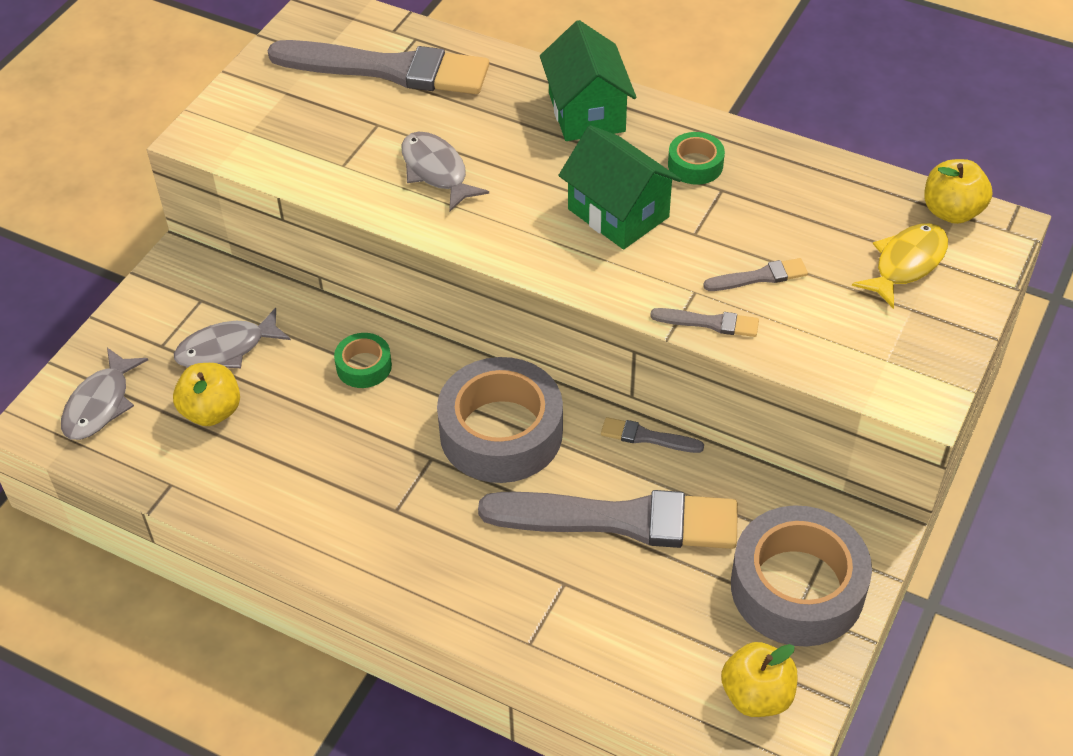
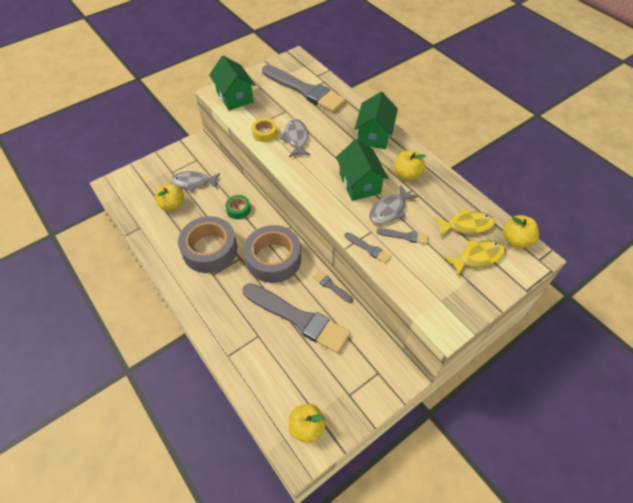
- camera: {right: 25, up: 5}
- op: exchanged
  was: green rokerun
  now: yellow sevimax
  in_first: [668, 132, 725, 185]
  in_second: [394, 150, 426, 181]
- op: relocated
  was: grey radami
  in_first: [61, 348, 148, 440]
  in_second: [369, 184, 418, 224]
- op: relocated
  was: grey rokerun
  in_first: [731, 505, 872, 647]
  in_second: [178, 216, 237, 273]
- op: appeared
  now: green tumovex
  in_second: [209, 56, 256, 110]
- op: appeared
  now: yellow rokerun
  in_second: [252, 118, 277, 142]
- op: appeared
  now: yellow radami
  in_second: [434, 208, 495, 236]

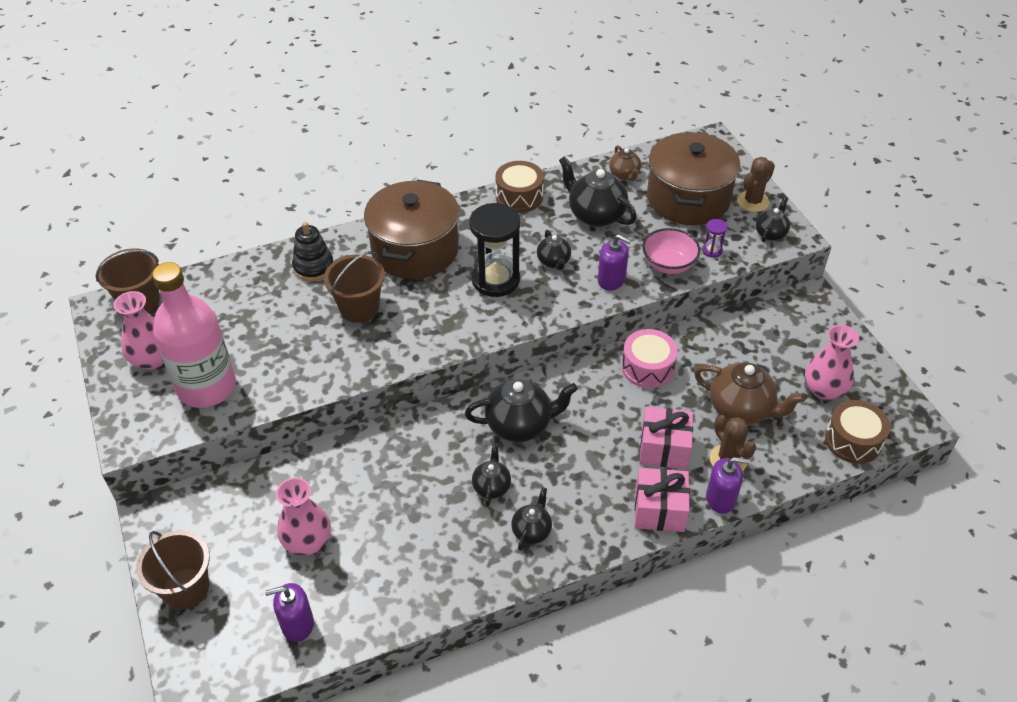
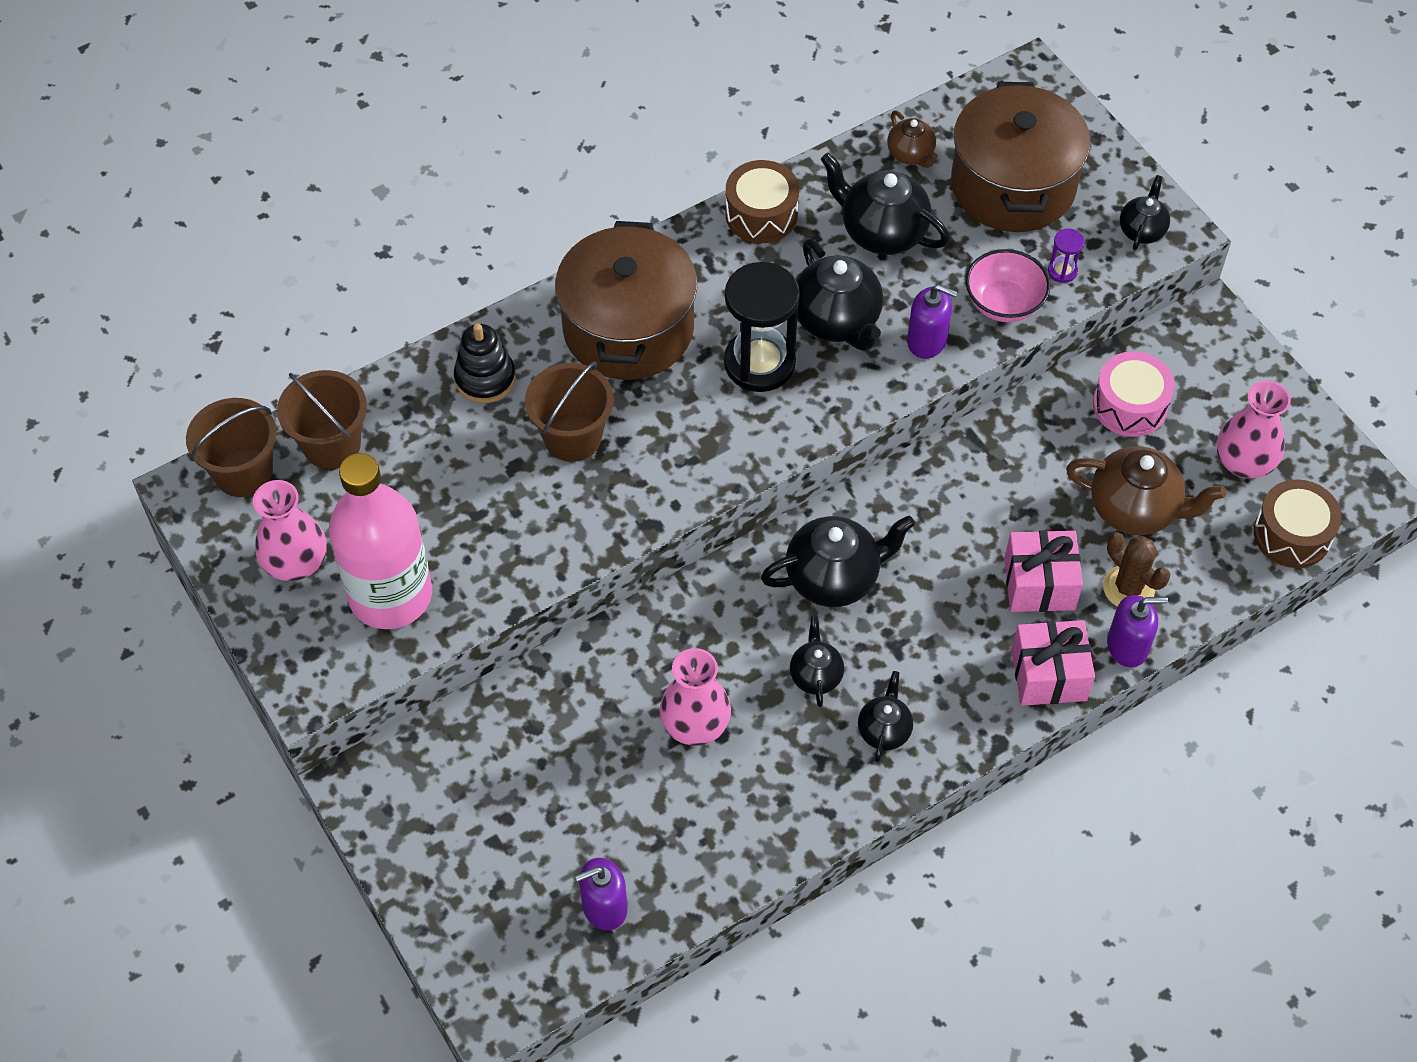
- camera: {right: -10, up: 10}
- op: missing
  was: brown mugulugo
  in_first: [737, 157, 775, 212]
- op: size
  was: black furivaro
  in_first: [537, 230, 571, 270]
  in_second: [796, 238, 883, 351]
  ratio: 1.77
- op: relocated
  was: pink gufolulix
  in_first: [622, 329, 678, 388]
  in_second: [1093, 351, 1175, 437]
- op: relocated
  was: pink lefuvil
  in_first: [276, 478, 331, 556]
  in_second: [660, 648, 731, 746]
- op: relocated
  was: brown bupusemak
  in_first: [136, 531, 210, 610]
  in_second: [277, 370, 367, 469]

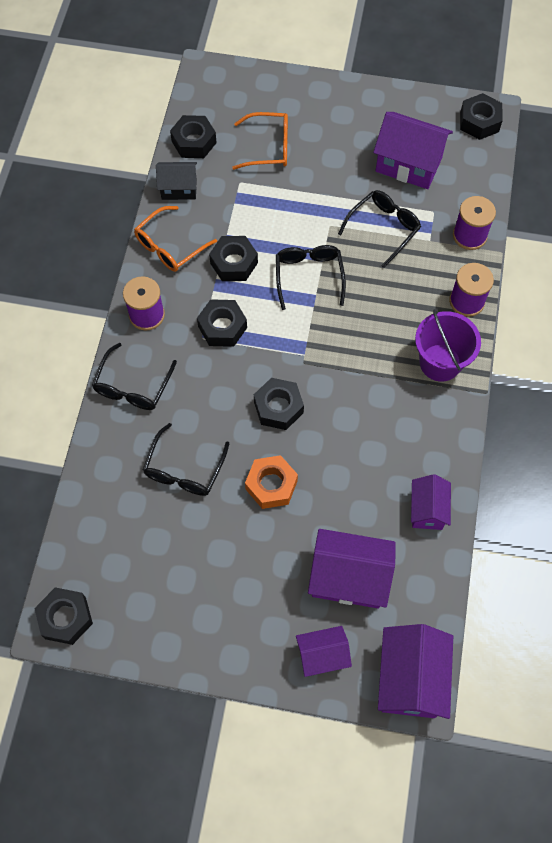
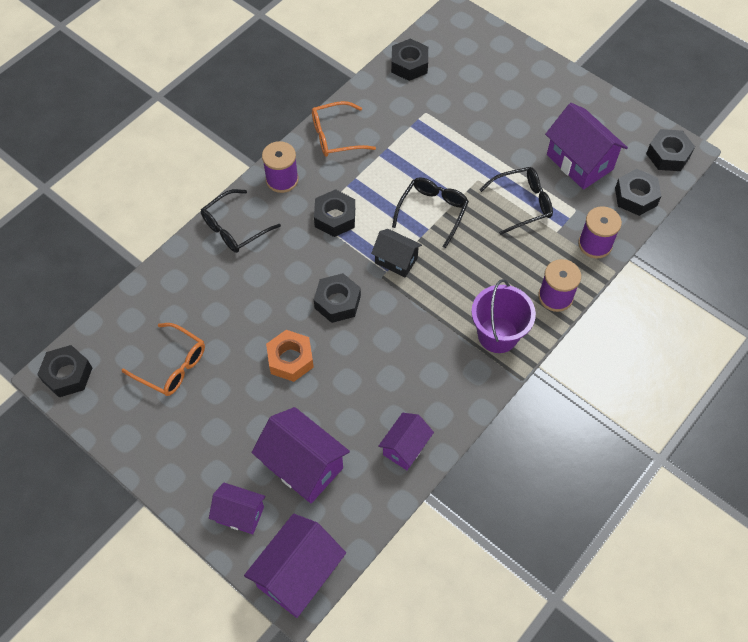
- camera: {right: 30, up: -5}
- op: relocated
  was: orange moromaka
  in_first: [232, 112, 288, 170]
  in_second: [122, 323, 205, 396]
- op: relocated
  was: black tumovex
  in_first: [156, 162, 197, 200]
  in_second: [371, 229, 422, 277]
- op: relocated
  was: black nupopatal
  in_first: [209, 236, 258, 281]
  in_second: [615, 169, 661, 216]
- op: missing
  was: black moromaka
  in_first: [143, 423, 230, 496]

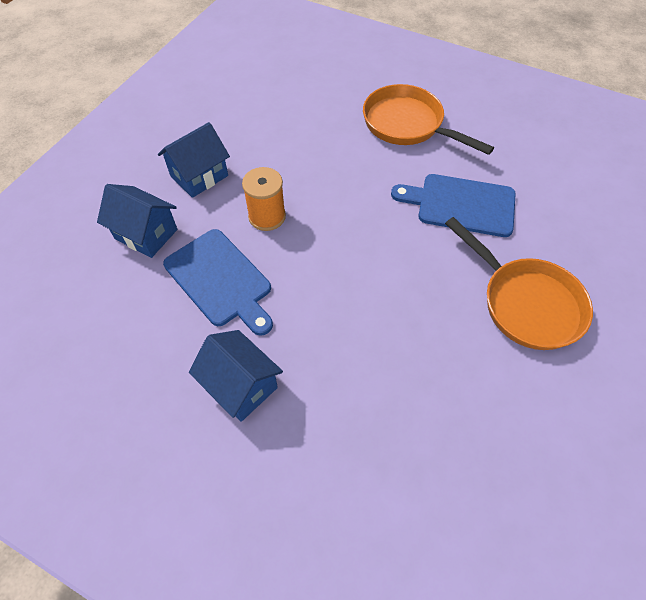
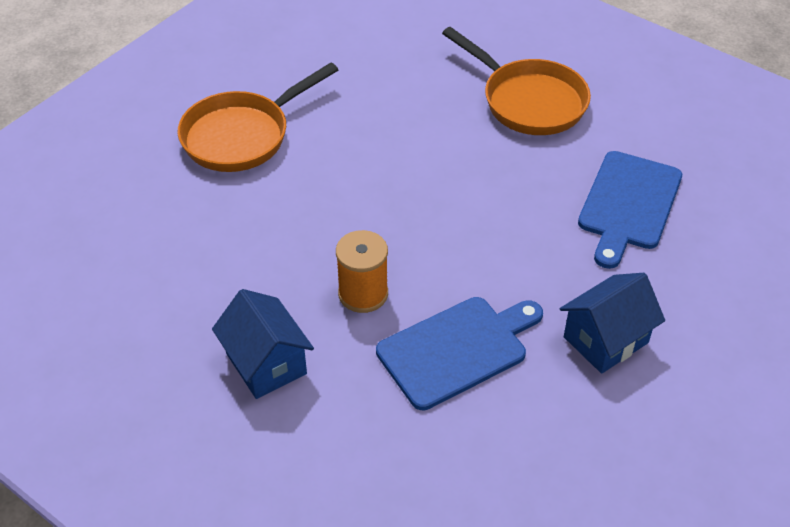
- camera: {right: -80, up: -10}
- op: relocated
  was: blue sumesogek
  in_first: [391, 174, 516, 237]
  in_second: [578, 151, 682, 269]
- op: missing
  was: blue tumovex
  in_first: [97, 184, 177, 258]
- op: spun
  was: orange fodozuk
  in_first: [445, 217, 593, 350]
  in_second: [442, 27, 591, 135]
  clockwise: 75

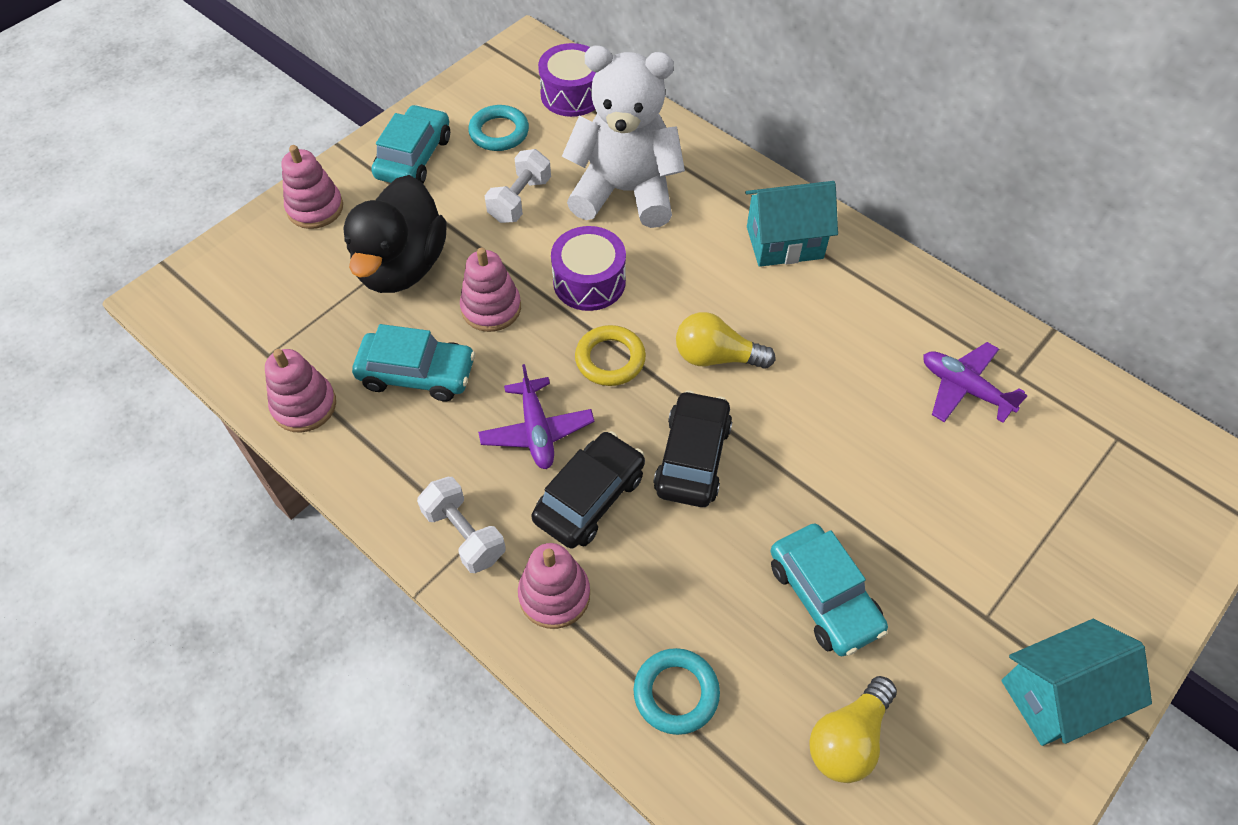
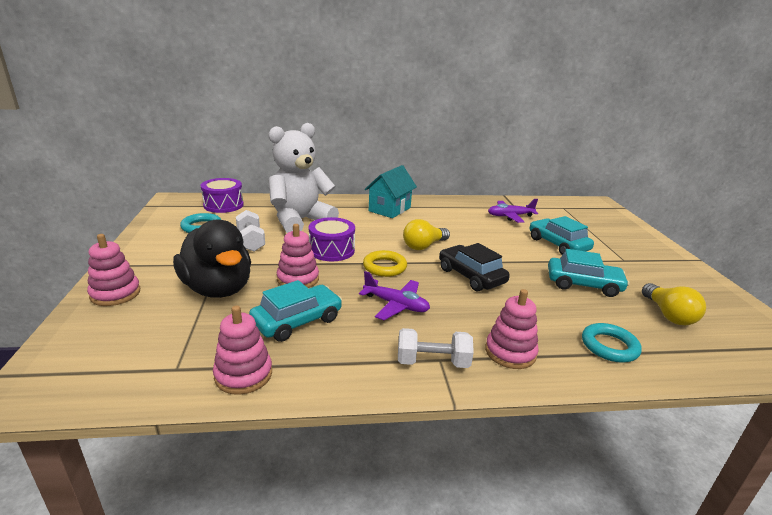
- camera: {right: -50, up: -30}
- op: relocated
  was: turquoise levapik
  in_first: [371, 105, 450, 183]
  in_second: [529, 216, 594, 255]
- op: missing
  was: black levapik
  in_first: [531, 431, 645, 549]
- op: missing
  was: turquoise tumovex
  in_first: [1001, 619, 1152, 746]

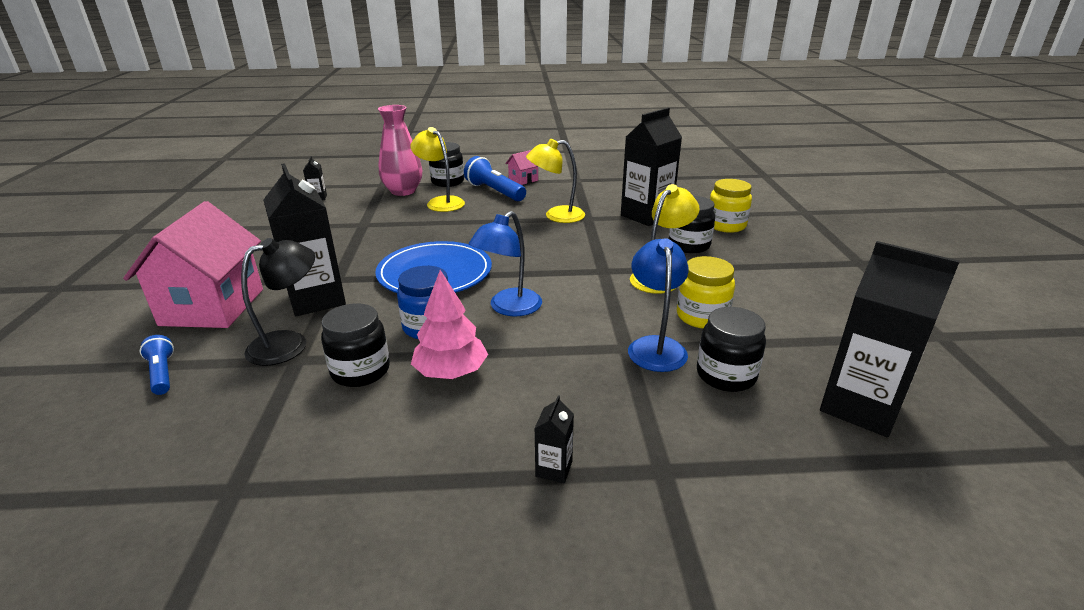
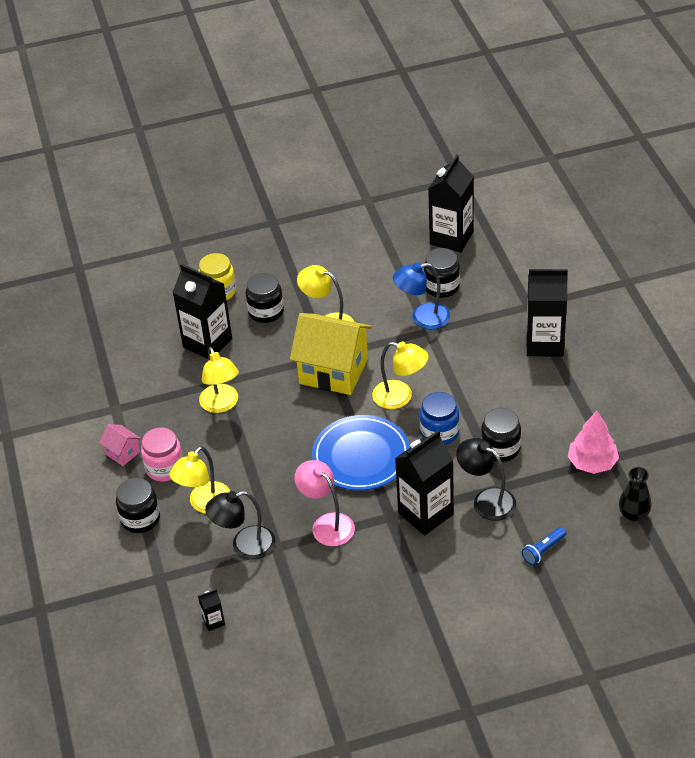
- camera: {right: -100, up: 15}
- op: missing
  was: pink lefuvil
  in_first: [378, 105, 422, 196]
- op: exchanged
  was: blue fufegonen
  now: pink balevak
  in_first: [464, 156, 526, 201]
  in_second: [141, 427, 183, 482]
- op: missing
  was: pink tumovex
  in_first: [123, 201, 263, 328]
- op: colour
  was: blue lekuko
  now: yellow lekuko
  in_first: [469, 211, 542, 316]
  in_second: [372, 341, 429, 409]
- op: missing
  was: yellow balevak
  in_first: [677, 256, 735, 329]
- op: relocated
  was: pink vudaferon
  in_first: [411, 270, 488, 379]
  in_second: [568, 411, 619, 474]
- op: size
  was: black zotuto
  in_first: [534, 395, 574, 483]
  in_second: [526, 269, 568, 357]
  ratio: 2.34
- op: appeared
  now: yellow tumovex
  in_second: [290, 313, 372, 395]
- op: appeared
  now: pink lekuko
  in_second: [294, 460, 355, 546]
- op: appeared
  now: black lefuvil
  in_second: [619, 467, 652, 522]
- op: appeared
  now: black lekuko
  in_second: [205, 491, 275, 560]

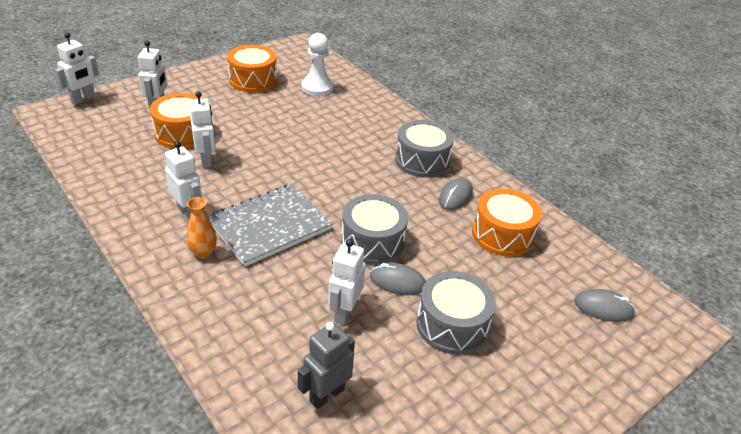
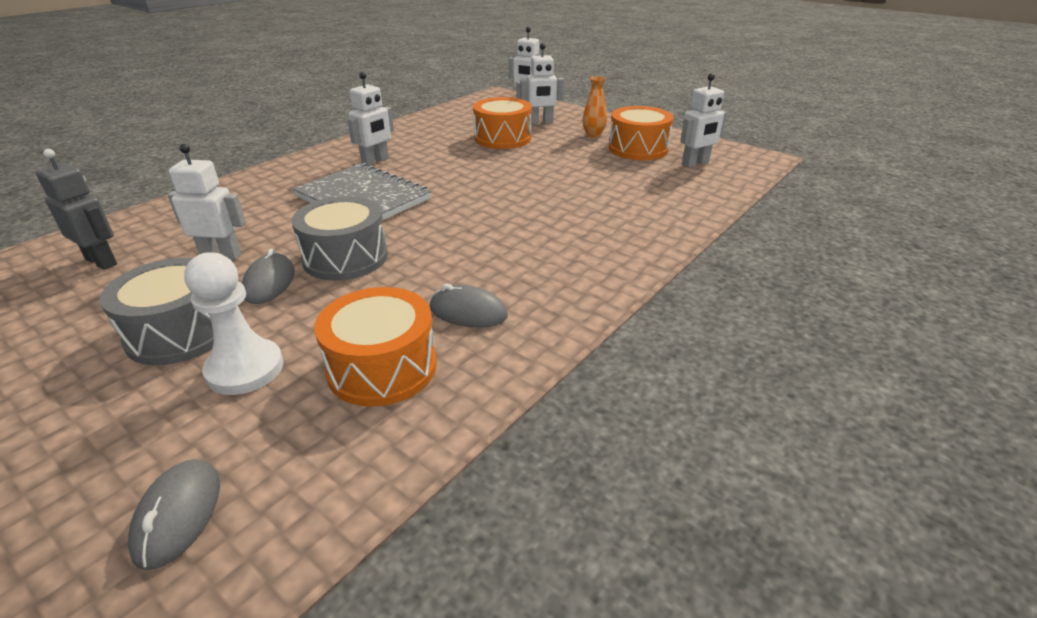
- camera: {right: 80, up: -5}
- op: relocated
  was: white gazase
  in_first: [302, 33, 334, 96]
  in_second: [184, 252, 283, 395]
- op: relocated
  was: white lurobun
  in_first: [189, 91, 216, 168]
  in_second: [680, 73, 727, 168]
- op: missing
  was: grey gufolulix
  in_first: [395, 120, 454, 178]
- op: relocated
  was: orange lefuvil
  in_first: [187, 197, 217, 258]
  in_second: [582, 76, 607, 138]

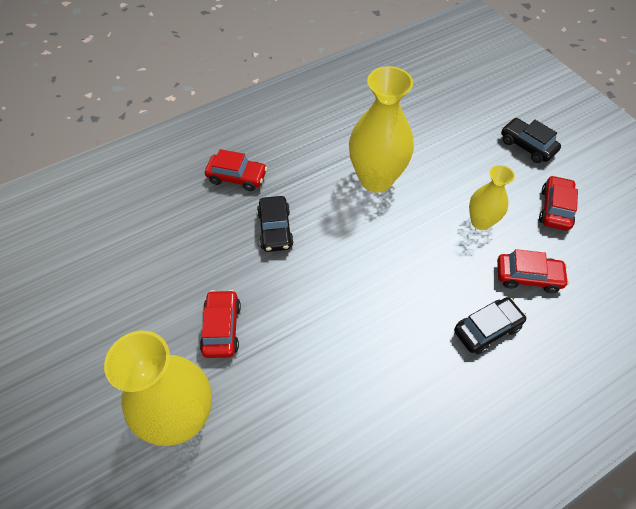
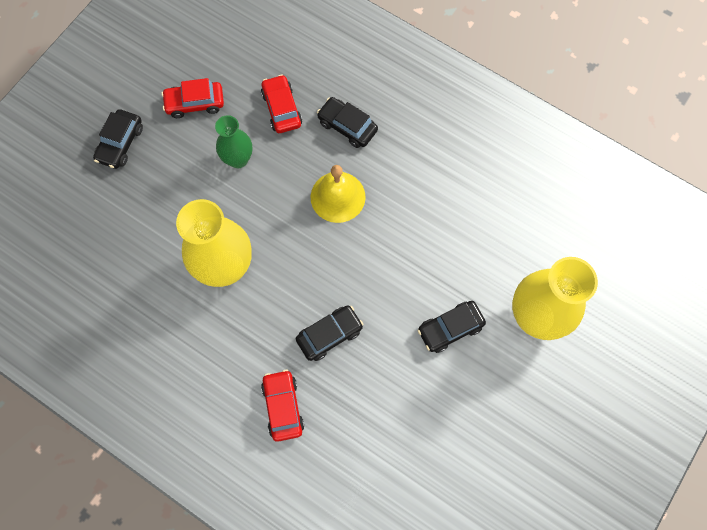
- camera: {right: -115, up: 15}
- op: colour
  was: yellow lefuvil
  now: green lefuvil
  in_first: [469, 165, 515, 230]
  in_second: [215, 115, 252, 168]
- op: colour
  was: red levapik
  now: black levapik
  in_first: [200, 290, 241, 358]
  in_second: [418, 301, 486, 353]
- op: appeared
  now: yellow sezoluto
  in_second: [311, 165, 366, 223]

